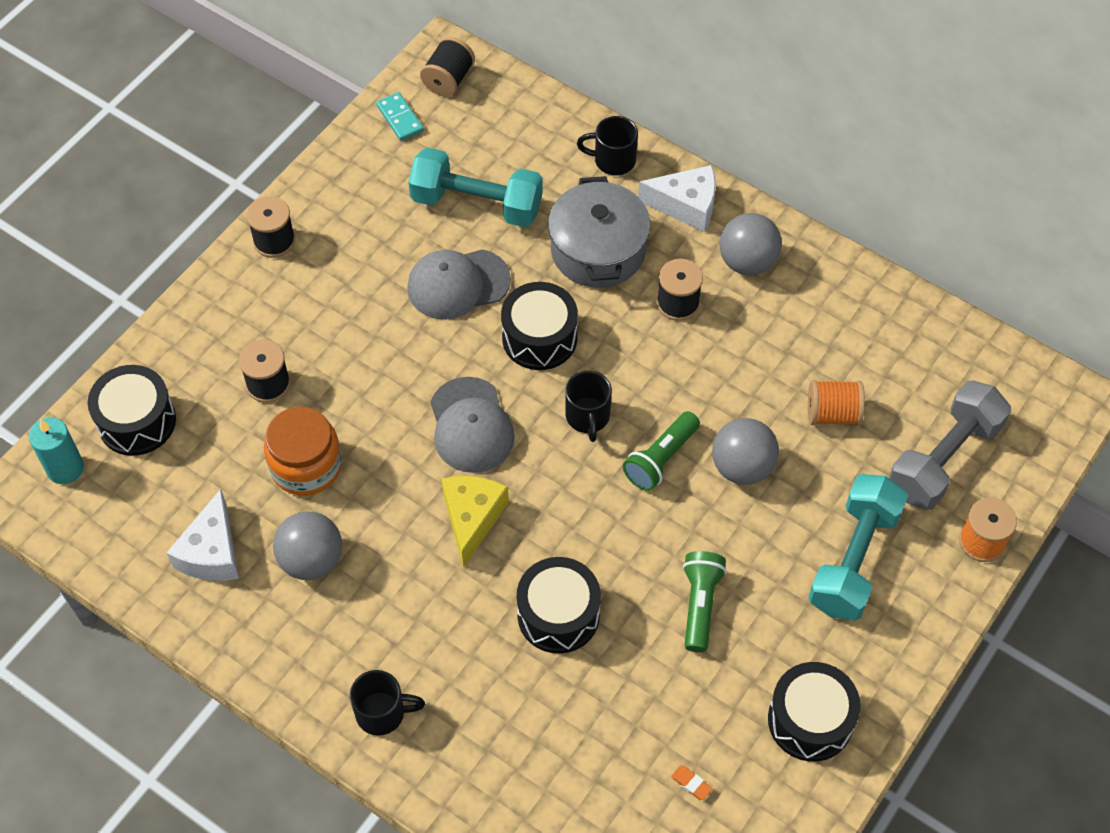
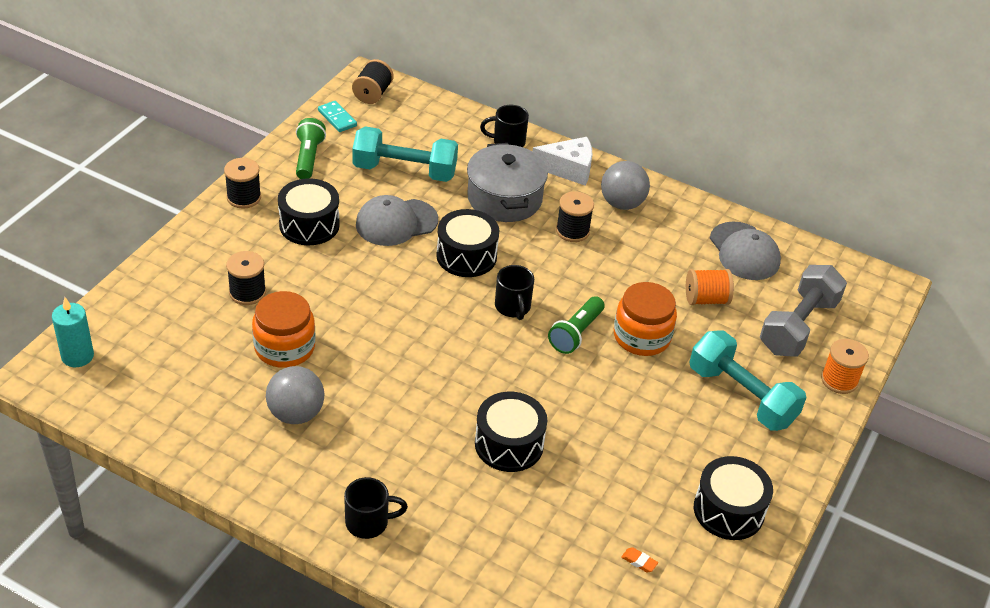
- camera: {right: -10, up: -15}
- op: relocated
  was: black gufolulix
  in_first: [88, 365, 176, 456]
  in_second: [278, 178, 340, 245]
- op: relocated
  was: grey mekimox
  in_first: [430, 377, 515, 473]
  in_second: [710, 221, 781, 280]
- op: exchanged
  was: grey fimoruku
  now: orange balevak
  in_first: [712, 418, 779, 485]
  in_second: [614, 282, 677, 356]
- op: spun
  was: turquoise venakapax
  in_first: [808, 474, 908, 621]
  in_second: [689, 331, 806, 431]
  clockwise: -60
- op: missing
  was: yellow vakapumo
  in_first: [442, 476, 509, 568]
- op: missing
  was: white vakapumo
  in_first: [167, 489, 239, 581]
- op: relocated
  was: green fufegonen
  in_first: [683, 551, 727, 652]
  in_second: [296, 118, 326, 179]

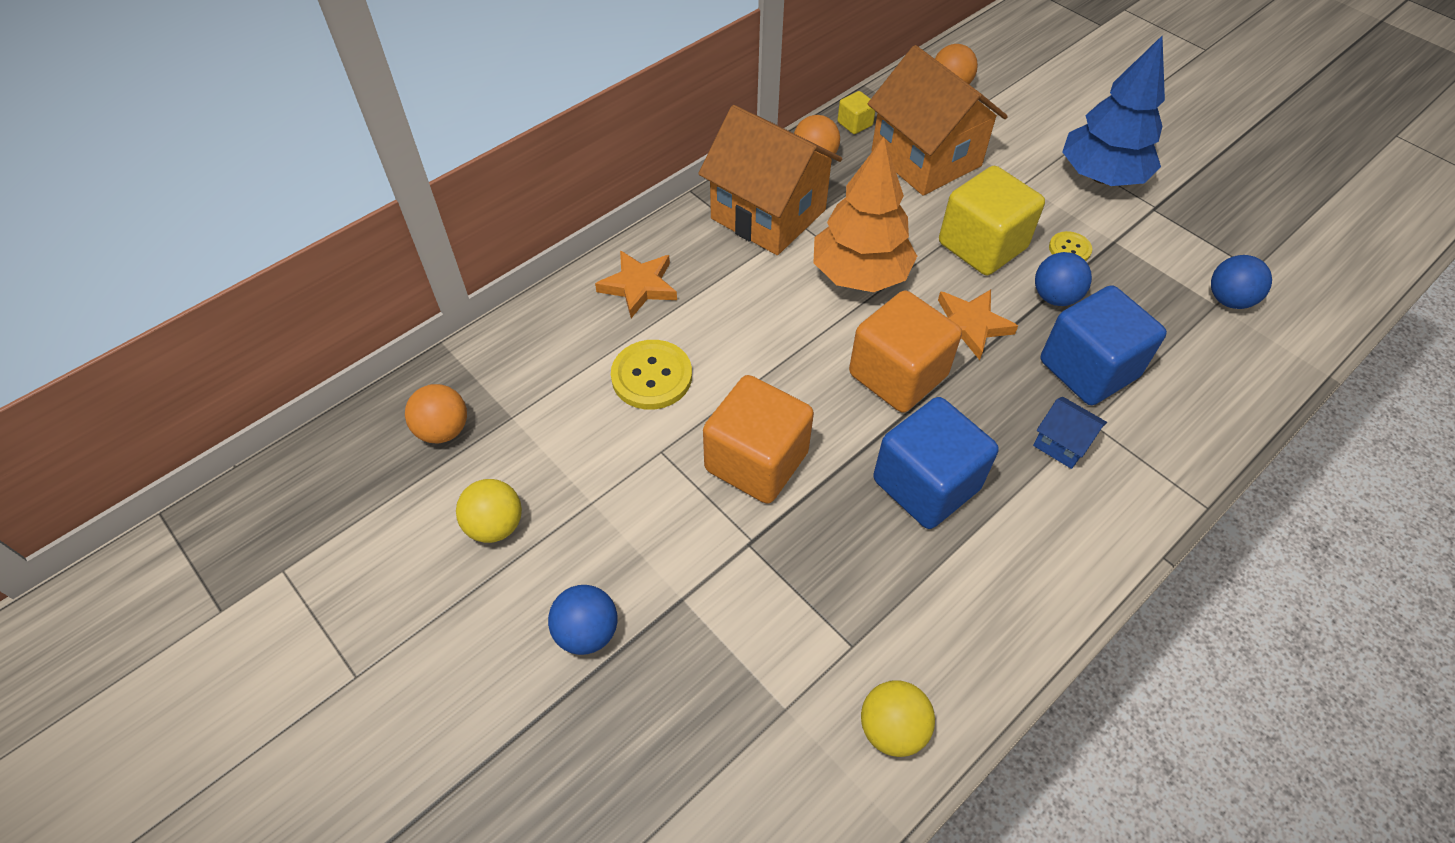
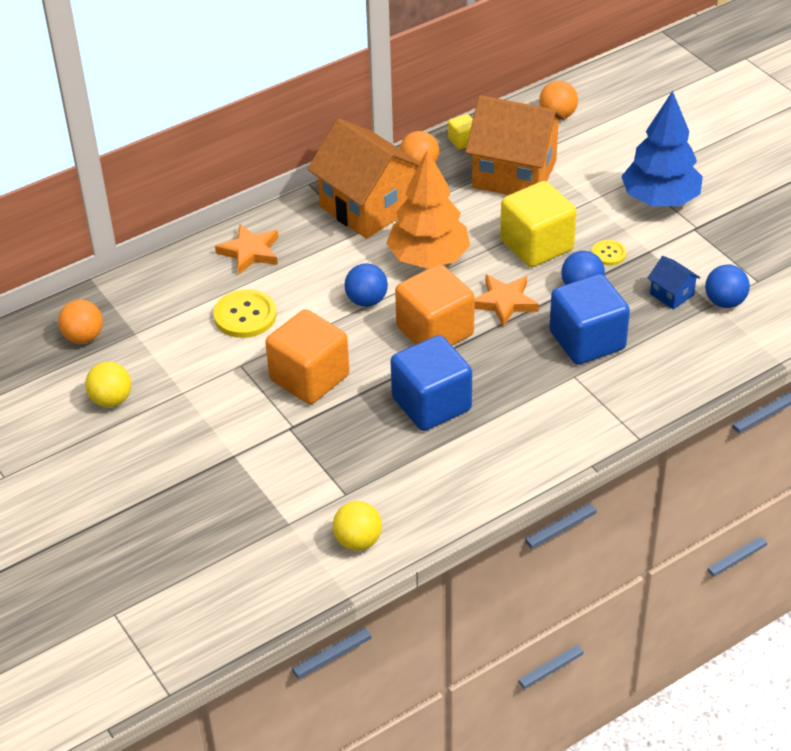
- camera: {right: 10, up: -10}
- op: spun
  was: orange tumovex
  in_first: [868, 45, 1008, 196]
  in_second: [465, 95, 565, 195]
  clockwise: -45
- op: relocated
  was: blue tumovex
  in_first: [1033, 397, 1107, 469]
  in_second: [648, 256, 701, 310]
- op: relocated
  was: blue fimoruku
  in_first: [548, 585, 617, 655]
  in_second: [344, 263, 388, 307]

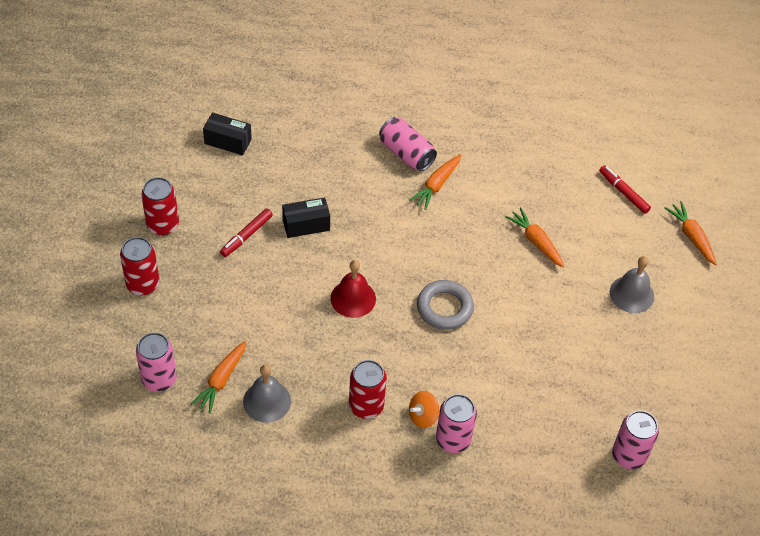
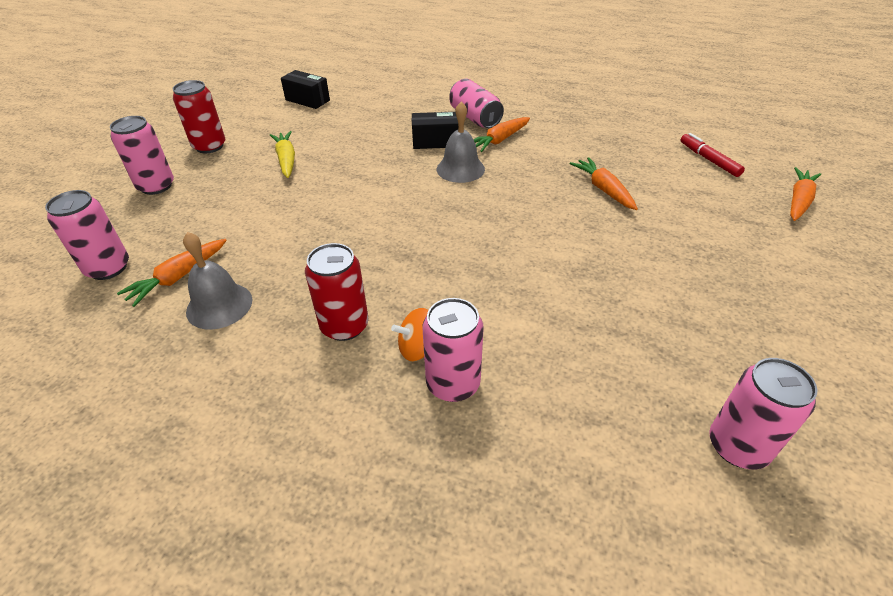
- camera: {right: 15, up: -10}
- op: relocated
  was: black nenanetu
  in_first: [282, 197, 330, 238]
  in_second: [412, 112, 458, 149]
- op: spun
  was: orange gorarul
  in_first: [665, 201, 717, 265]
  in_second: [790, 167, 821, 221]
  clockwise: 45
- op: exchanged
  was: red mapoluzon
  now: yellow gorarul
  in_first: [220, 208, 273, 257]
  in_second: [270, 131, 295, 178]
- op: colour
  was: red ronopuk
  now: pink ronopuk
  in_first: [120, 237, 159, 295]
  in_second: [110, 116, 174, 195]
- op: relocated
  was: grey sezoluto
  in_first: [610, 256, 654, 313]
  in_second: [437, 102, 485, 183]
- op: missing
  was: red sezoluto
  in_first: [331, 260, 376, 318]
- op: missing
  was: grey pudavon
  in_first: [417, 280, 474, 330]

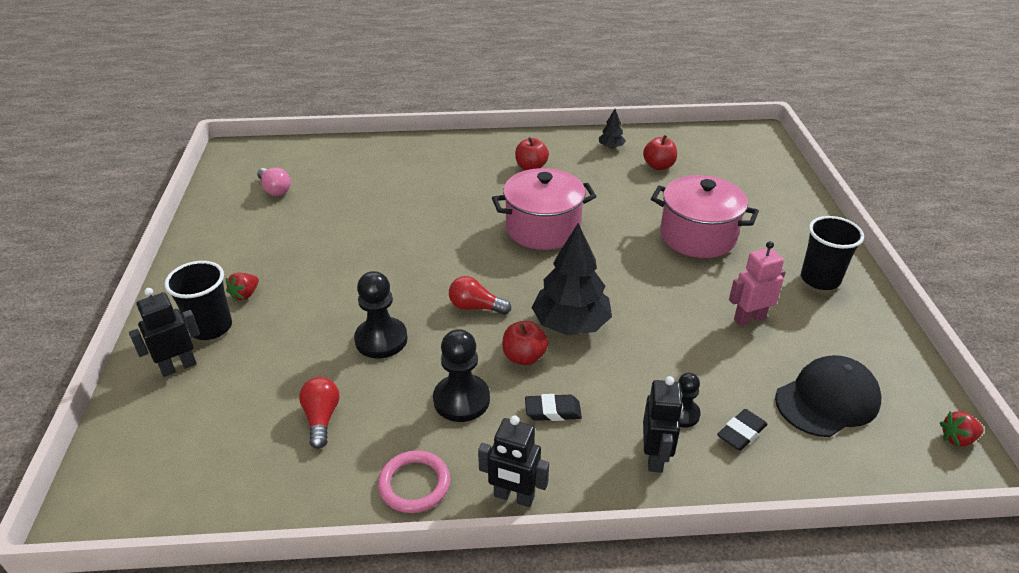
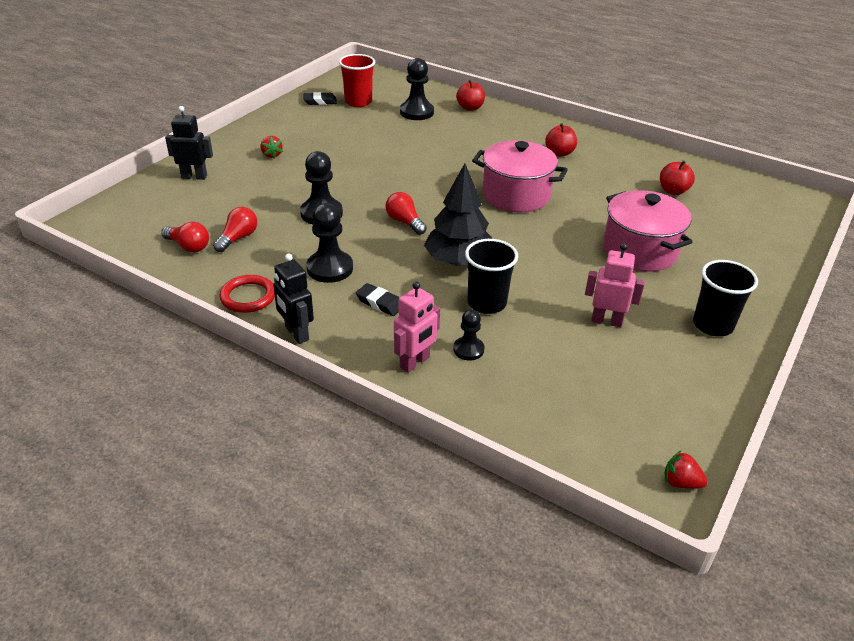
- camera: {right: 35, up: 0}
- op: missing
  was: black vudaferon
  in_first: [599, 109, 626, 149]
- op: exchanged
  was: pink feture
  now: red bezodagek
  in_first: [257, 168, 291, 196]
  in_second: [339, 54, 375, 107]
- op: relocated
  was: black bezodagek
  in_first: [165, 261, 232, 340]
  in_second: [465, 239, 518, 314]
- op: spun
  was: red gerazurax
  in_first: [226, 273, 259, 302]
  in_second: [261, 136, 283, 159]
  clockwise: -90
- op: relocated
  was: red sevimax
  in_first: [502, 321, 548, 365]
  in_second: [456, 80, 485, 111]
- op: missing
  was: black mekimox
  in_first: [775, 355, 881, 437]
- op: colour
  was: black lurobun
  now: pink lurobun
  in_first: [643, 376, 683, 473]
  in_second: [394, 282, 440, 373]
- op: relocated
  was: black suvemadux
  in_first: [717, 409, 768, 451]
  in_second: [304, 92, 337, 105]
- op: colour
  was: pink pudavon
  now: red pudavon
  in_first: [378, 450, 450, 513]
  in_second: [219, 275, 275, 313]
- op: appeared
  now: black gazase
  in_second: [400, 58, 434, 120]
- op: appeared
  now: red feture
  in_second: [161, 222, 209, 252]

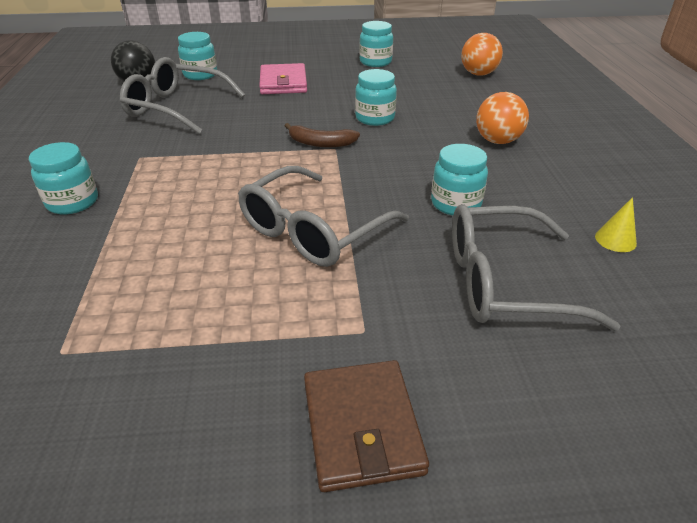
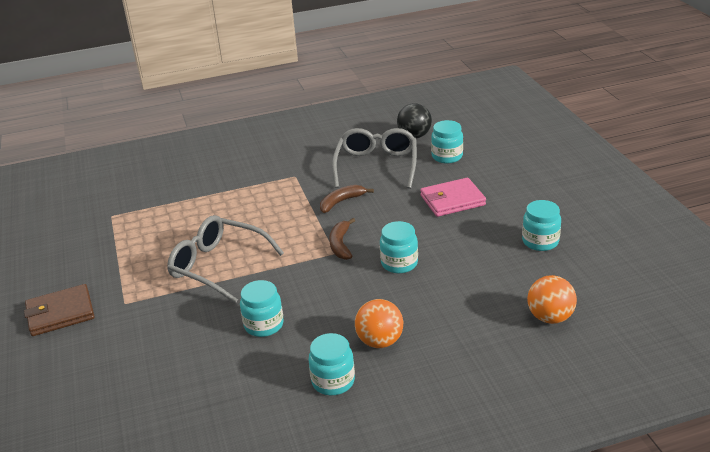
- camera: {right: 80, up: -5}
- op: relocated
  was: turquoise balevak
  in_first: [29, 142, 98, 214]
  in_second: [309, 333, 355, 395]
- op: missing
  was: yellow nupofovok
  in_first: [595, 197, 637, 252]
- op: missing
  was: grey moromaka
  in_first: [452, 204, 621, 331]
- op: appeared
  now: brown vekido
  in_second: [320, 185, 374, 213]

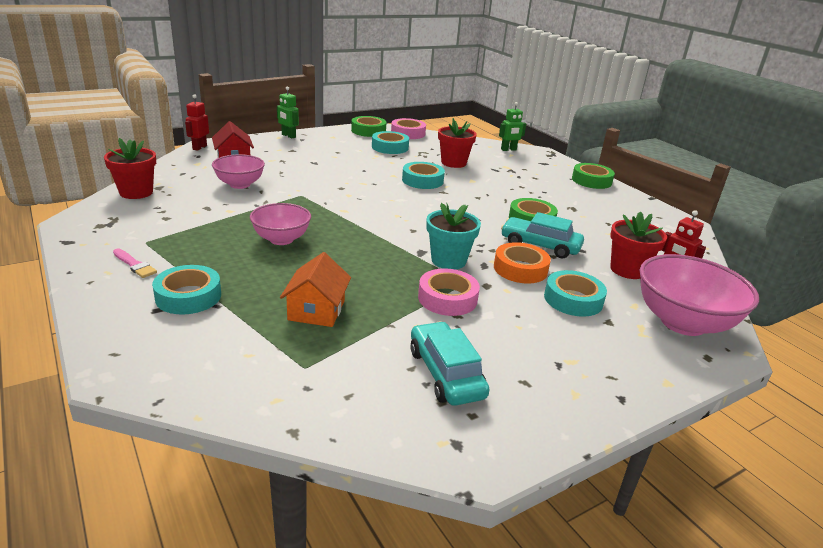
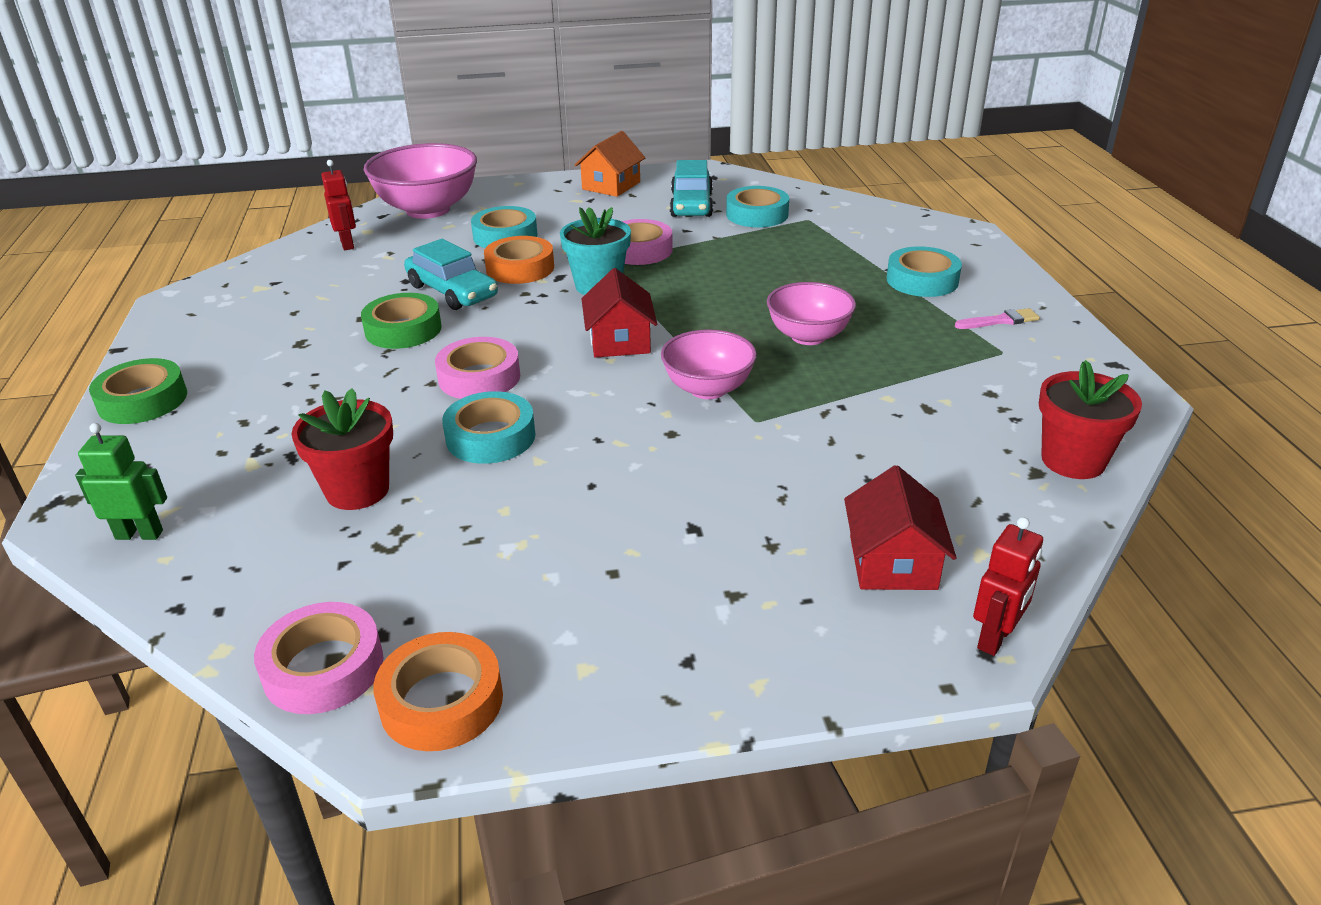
- camera: {right: -155, up: 5}
- op: missing
  was: green lurobun
  in_first: [277, 86, 299, 139]
- op: colour
  was: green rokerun
  now: orange rokerun
  in_first: [351, 116, 386, 137]
  in_second: [373, 632, 503, 751]
- op: relocated
  was: turquoise rokerun
  in_first: [372, 131, 409, 154]
  in_second: [726, 186, 789, 227]
- op: relocated
  was: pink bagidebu
  in_first: [212, 154, 265, 189]
  in_second: [661, 329, 757, 399]
- op: missing
  was: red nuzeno
  in_first: [610, 211, 667, 279]
- op: spun
  was: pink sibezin
  in_first: [113, 248, 157, 278]
  in_second: [955, 308, 1040, 329]
  clockwise: 105
- op: relocated
  was: orange tumovex
  in_first: [280, 252, 351, 327]
  in_second: [575, 131, 645, 197]
- op: appeared
  now: red tumovex
  in_second: [581, 268, 657, 358]
- op: appeared
  now: pink rokerun
  in_second: [435, 337, 520, 399]

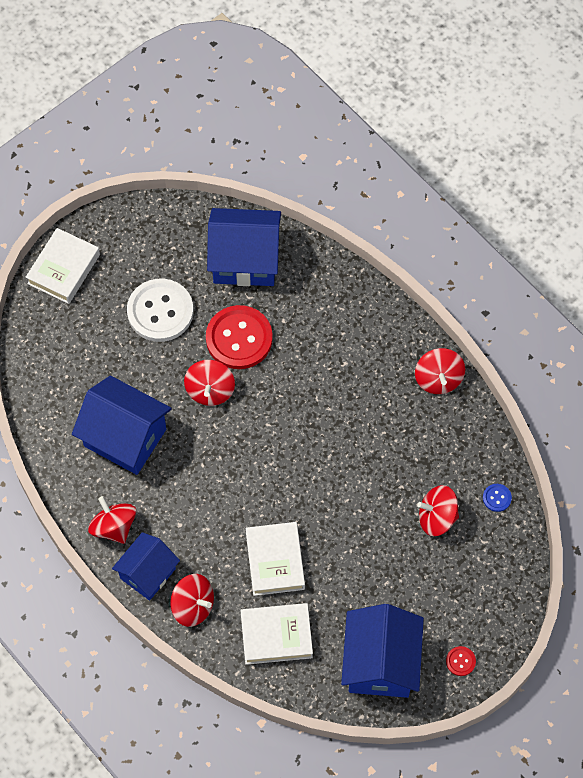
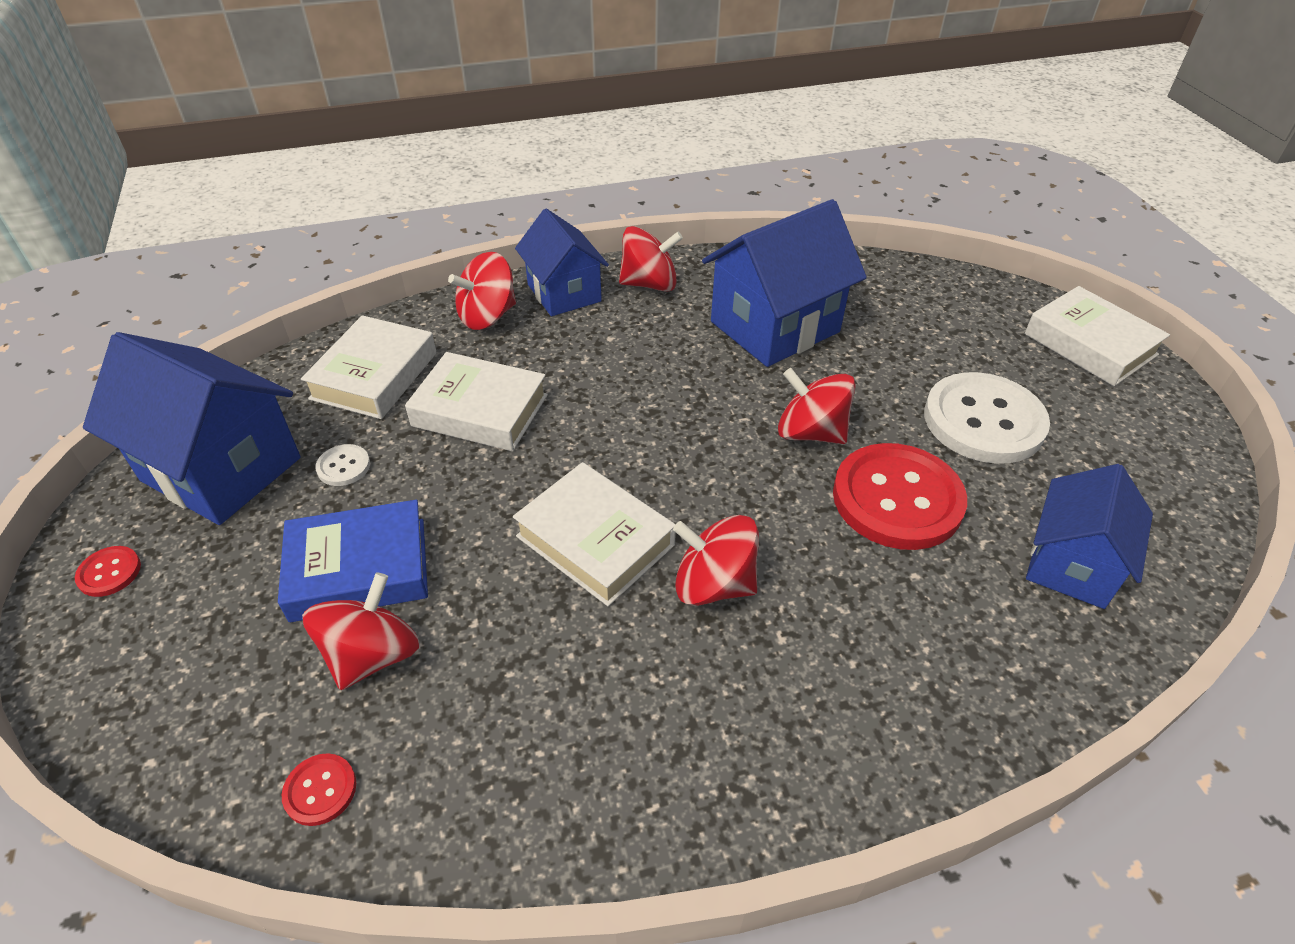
- camera: {right: 115, up: -20}
- op: size
  was: blue tumovex
  in_first: [207, 208, 281, 286]
  in_second: [1026, 464, 1153, 609]
  ratio: 0.65
- op: relocated
  was: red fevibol
  in_first: [415, 348, 465, 394]
  in_second: [673, 515, 759, 606]
- op: colour
  was: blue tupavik
  now: red tupavik
  in_first: [483, 484, 512, 512]
  in_second: [282, 753, 356, 826]
- op: appeared
  now: white tupavik
  in_second: [316, 444, 370, 486]
- op: appeared
  now: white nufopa
  in_second: [513, 462, 676, 606]
- op: appeared
  now: blue nufopa
  in_second: [278, 500, 428, 622]

